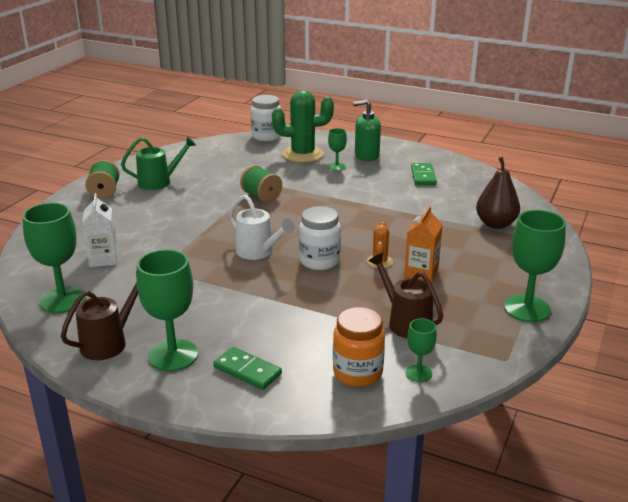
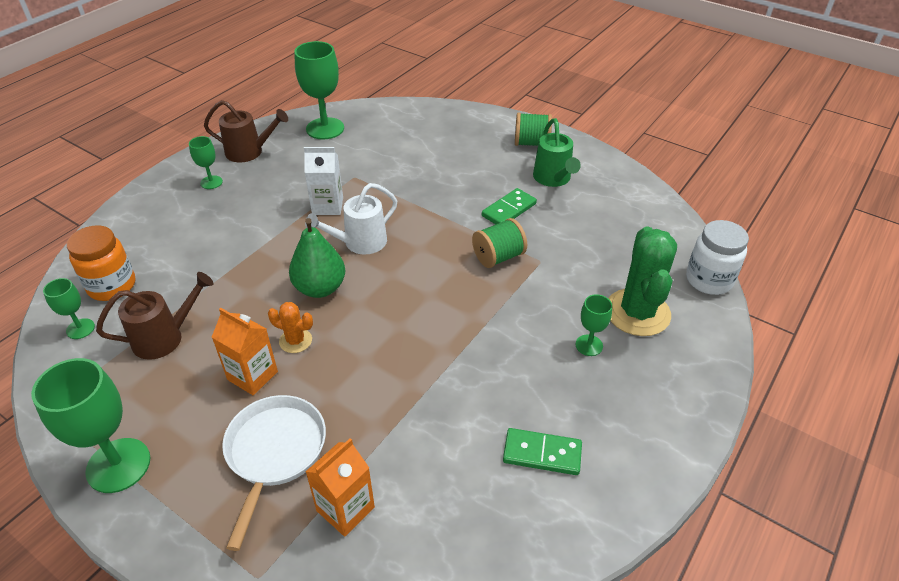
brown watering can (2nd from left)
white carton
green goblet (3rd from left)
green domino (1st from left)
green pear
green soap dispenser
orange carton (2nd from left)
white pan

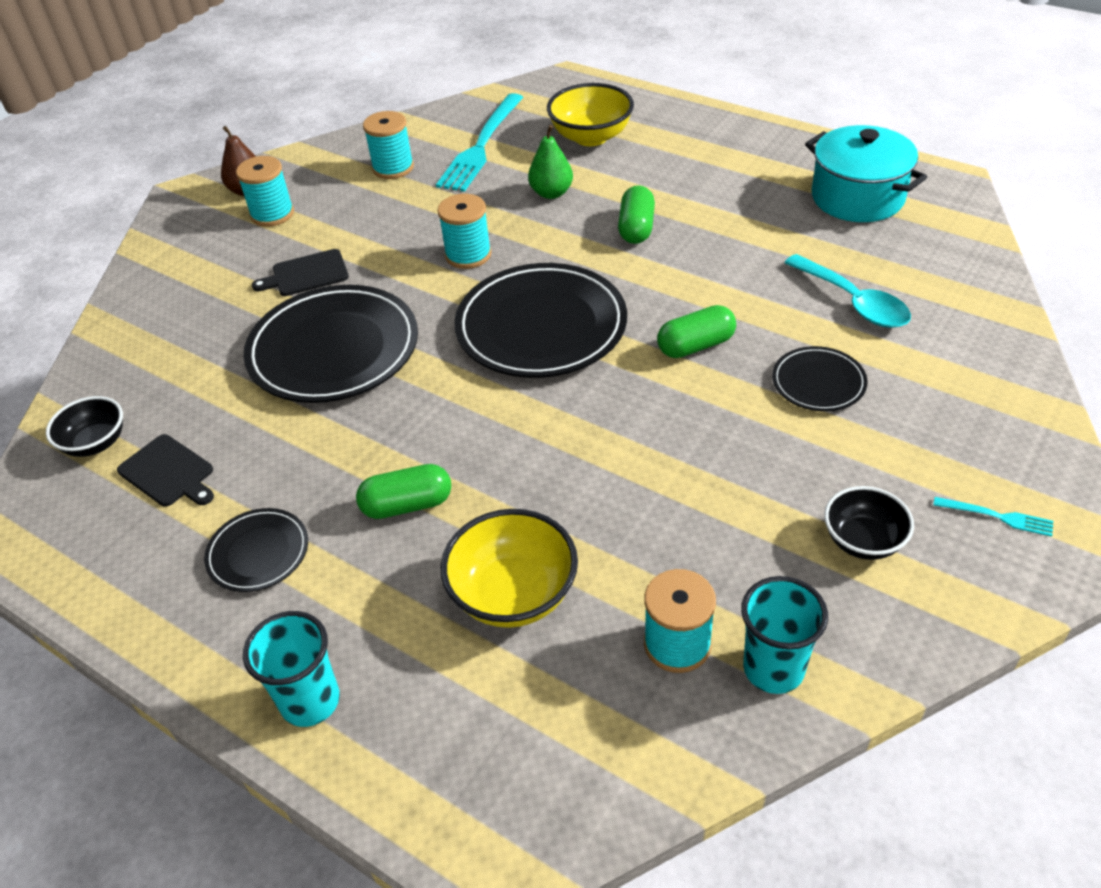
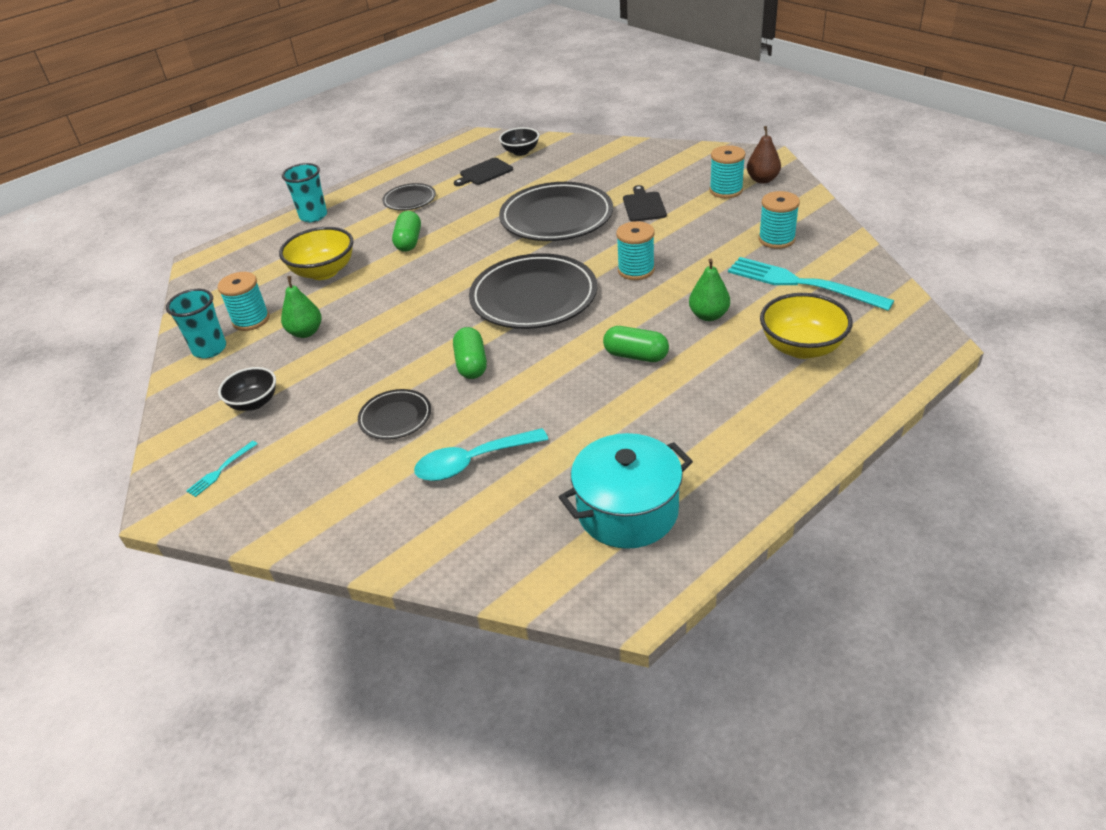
green pear (1st from left)

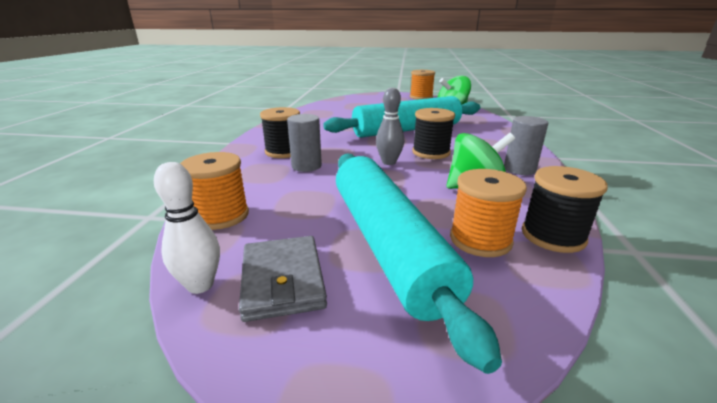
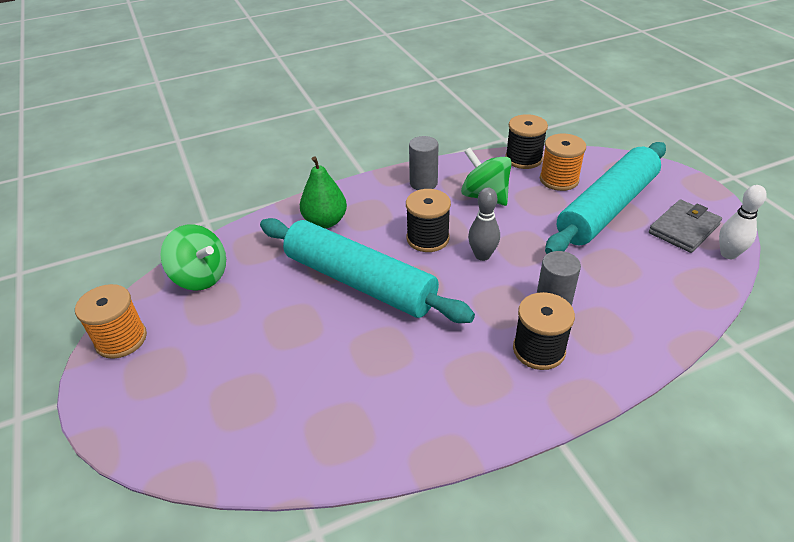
orange spool (1st from left in the first image)
green pear

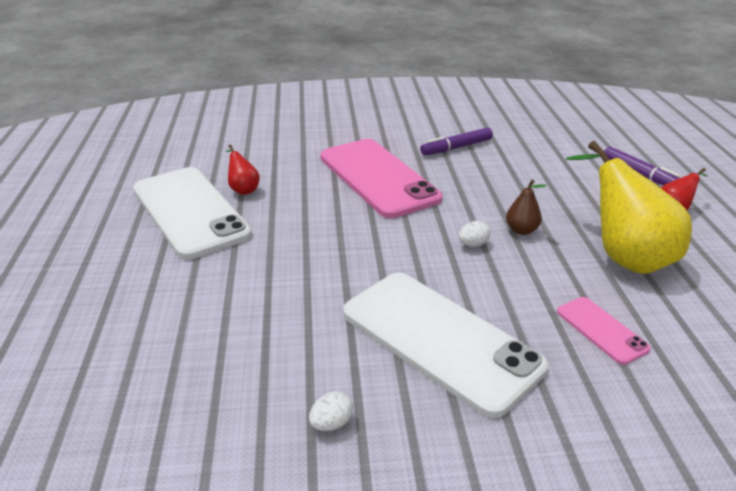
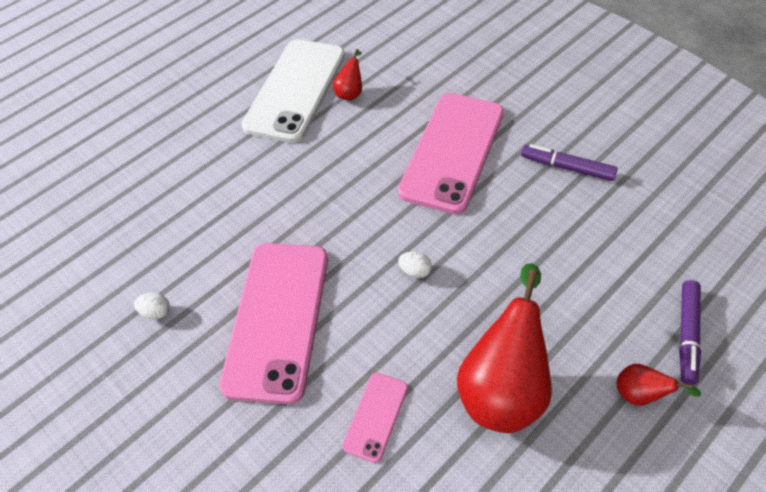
pink phone (1st from left)
brown pear
red pear (2nd from left)

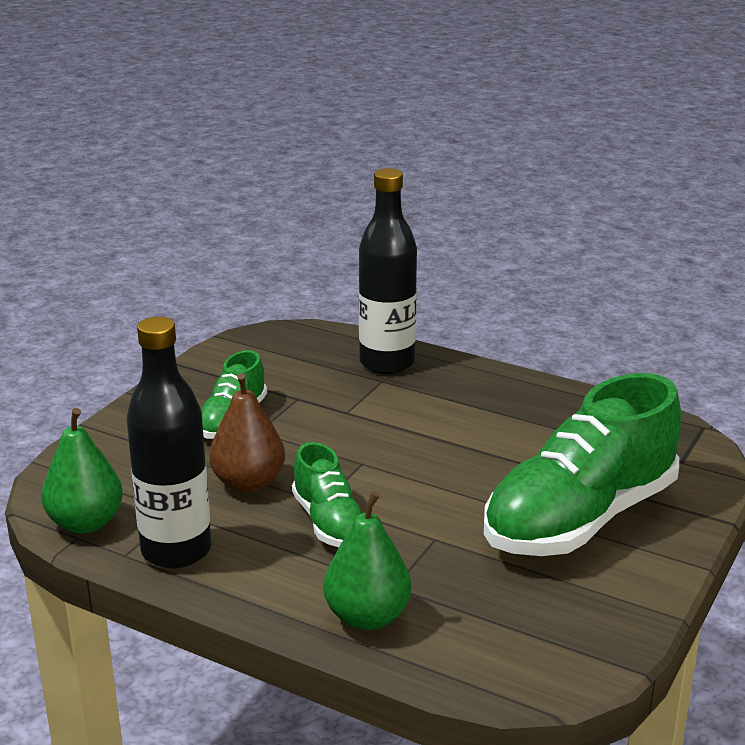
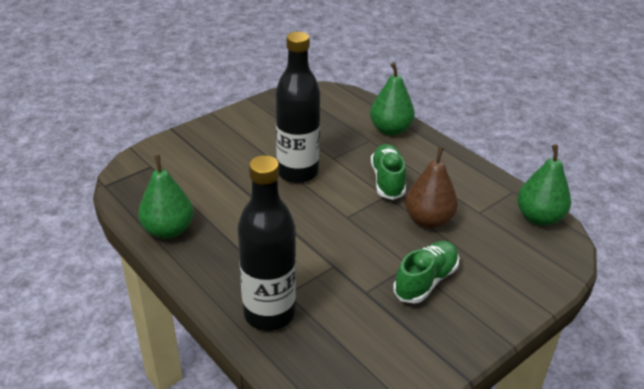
black bottle (2nd from left)
green shoe (3rd from left in the first image)
green pear (1st from left)

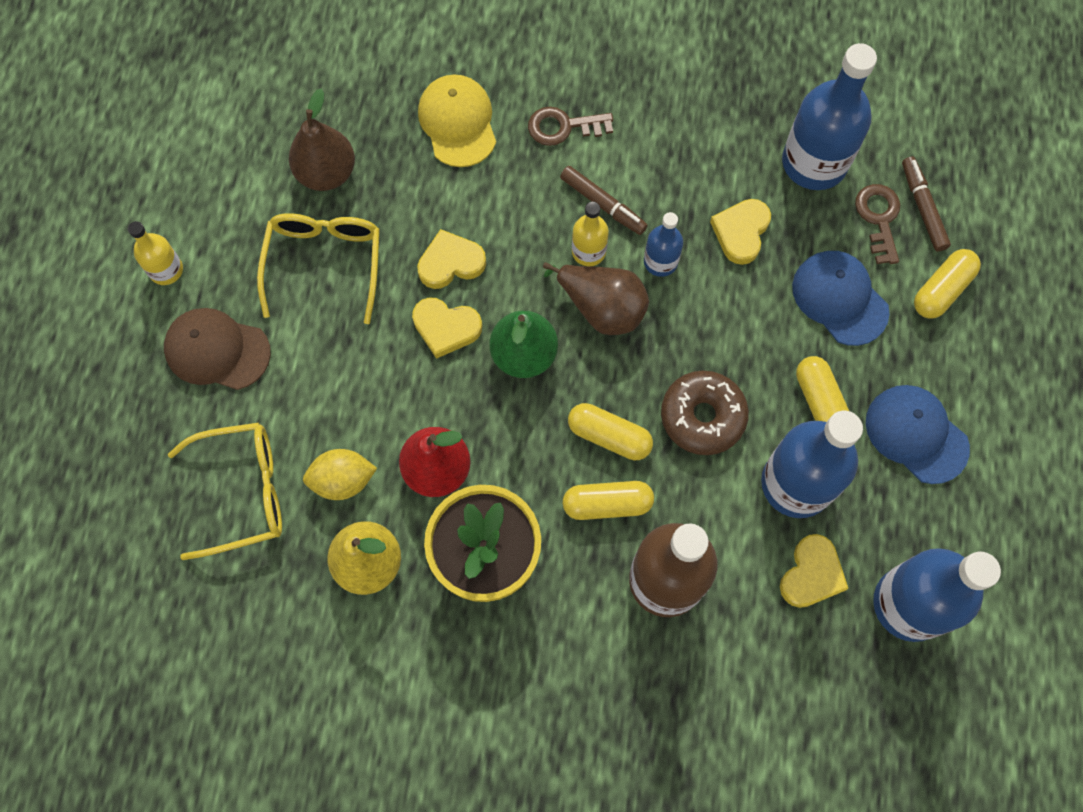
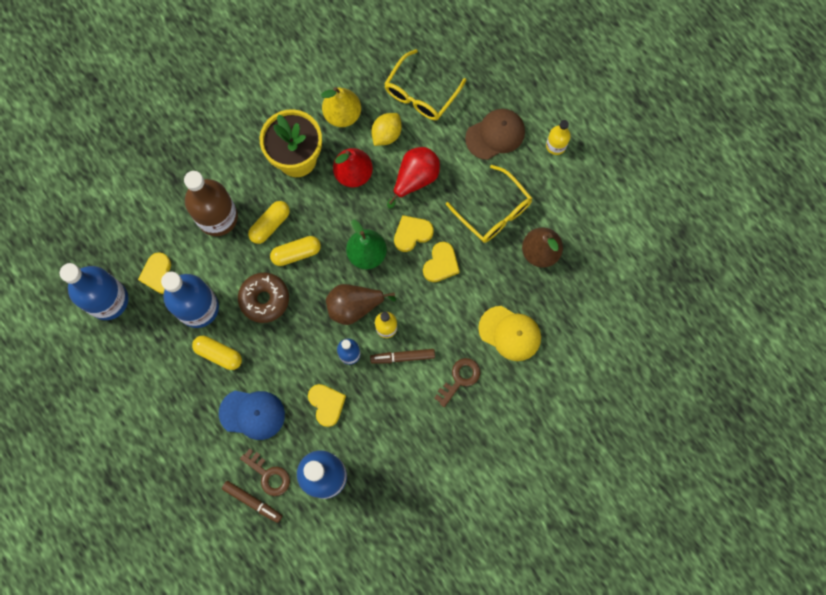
blue cap (2nd from left in the first image)
yellow capsule (4th from left in the first image)
red pear (2nd from left)

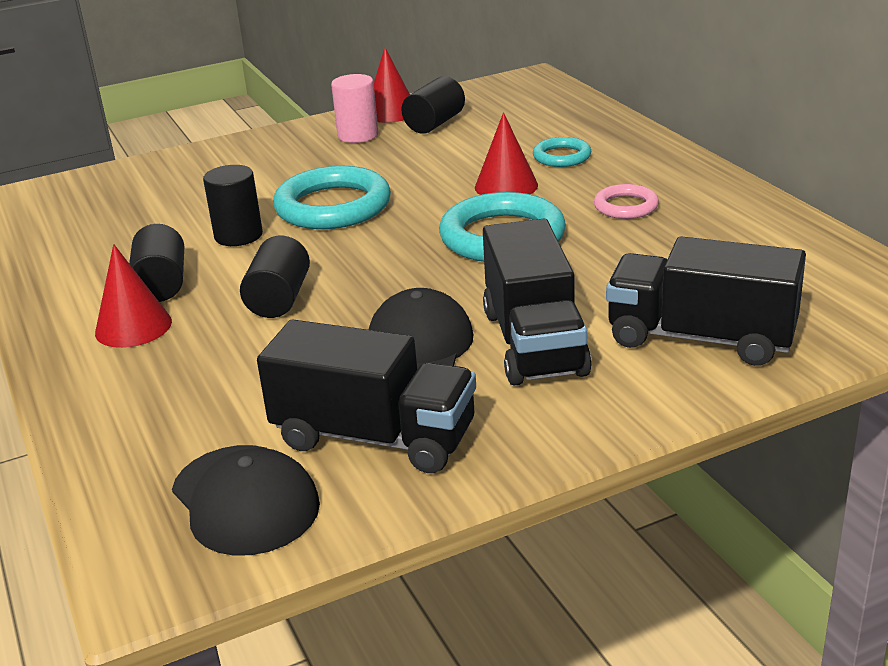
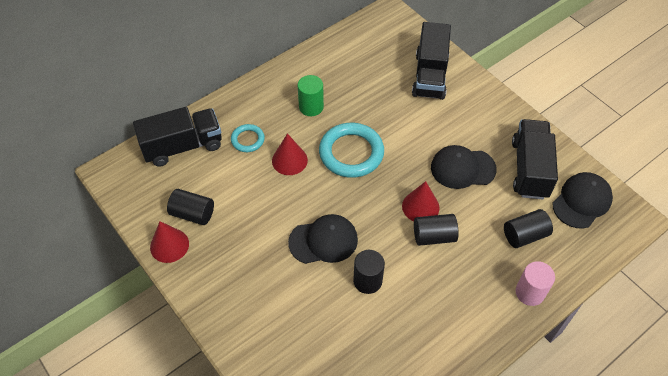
red cone (3rd from left)
black cylinder (4th from left)
black cap (1st from left)
pink cylinder
black truck (1st from left)
green cylinder

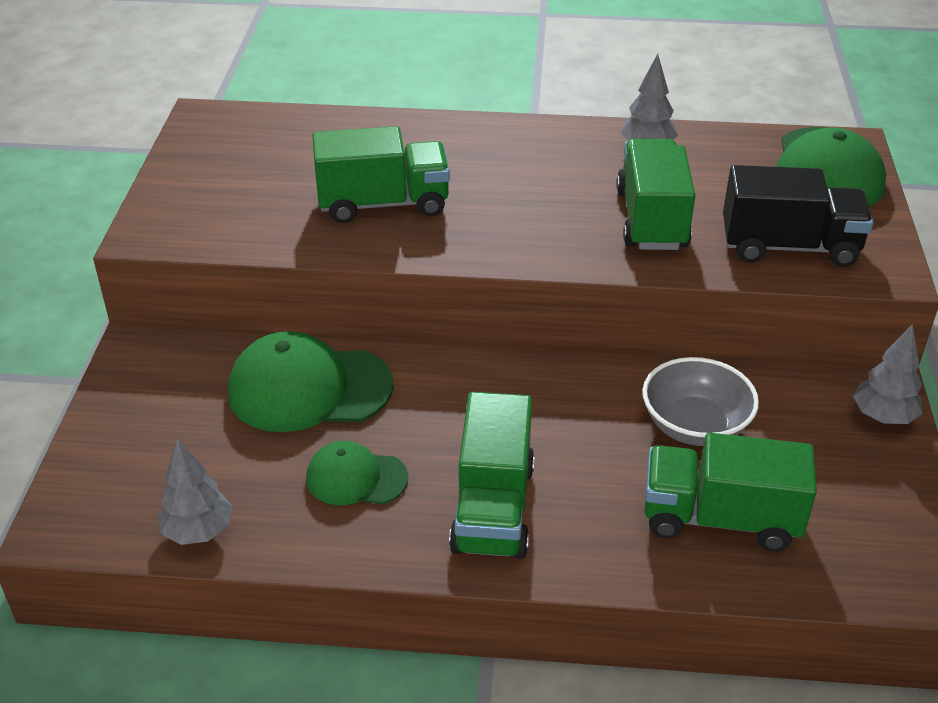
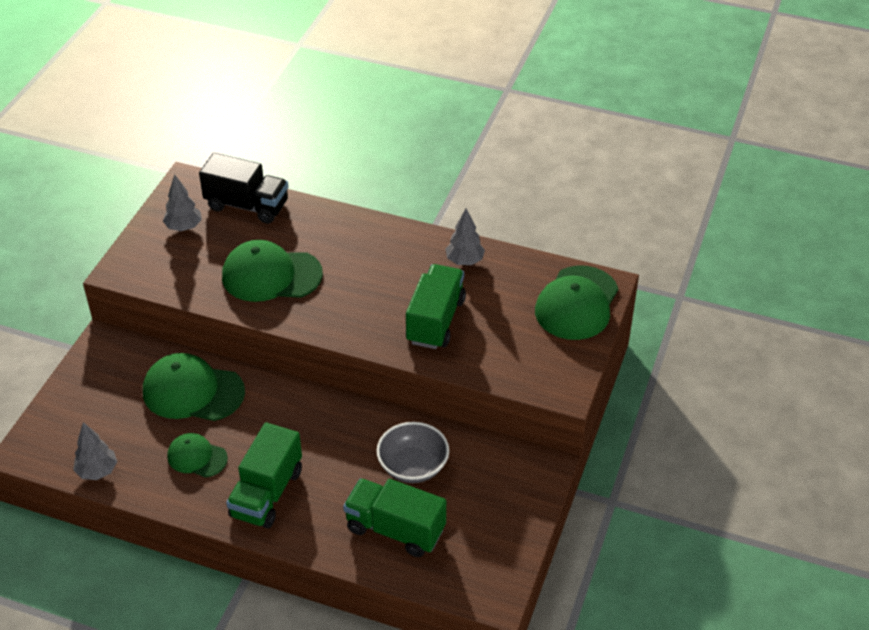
green cap (3rd from left)
black truck
grey tree (2nd from left)

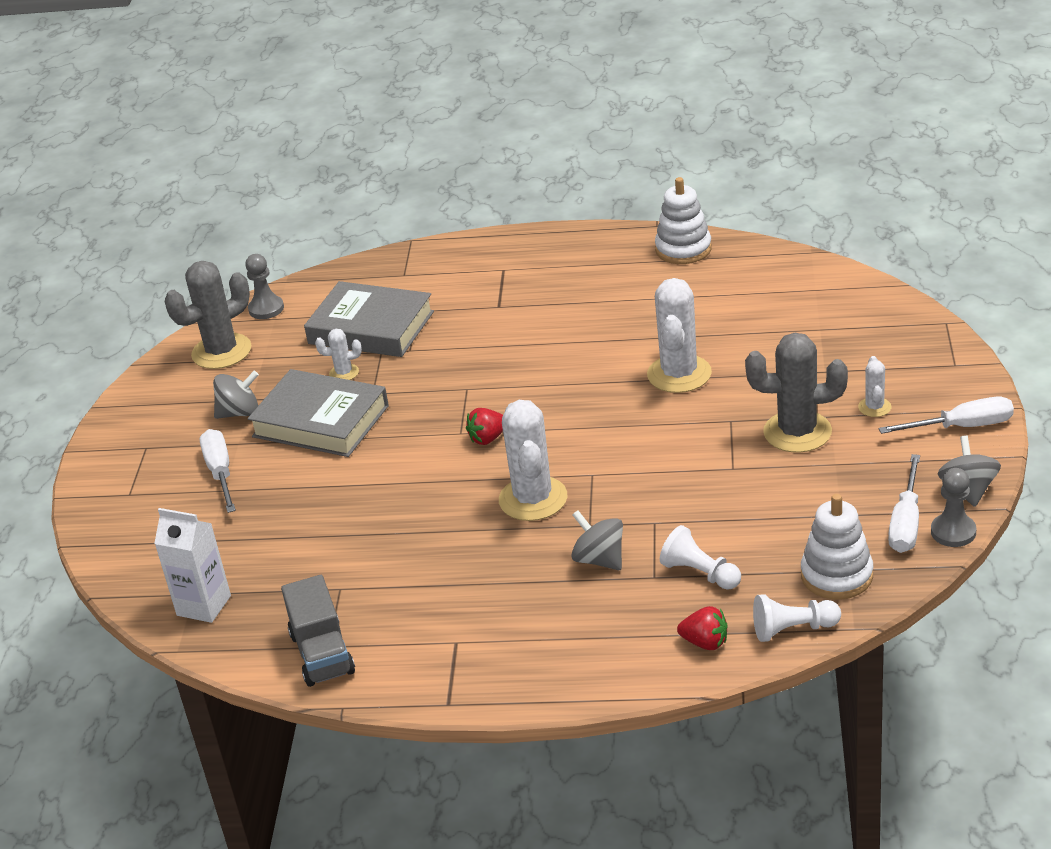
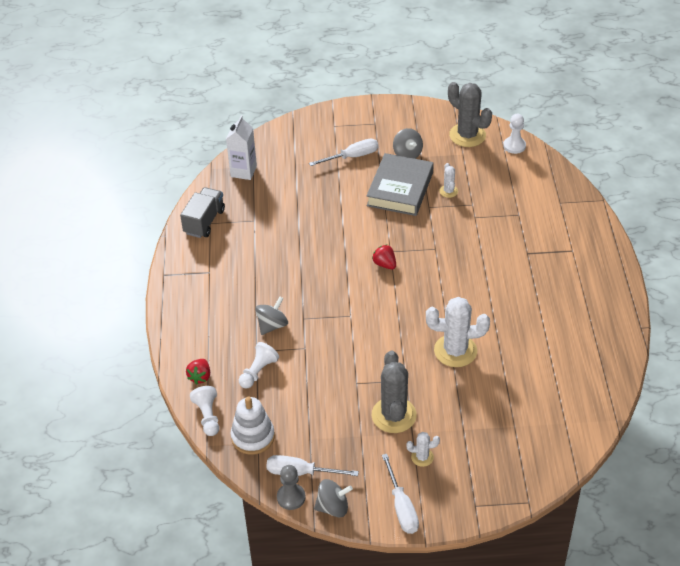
white pawn (3rd from left)
grey truck
grey book (2nd from left in the first image)
white cactus (2nd from left in the first image)
white stacking toy (1st from left in the first image)

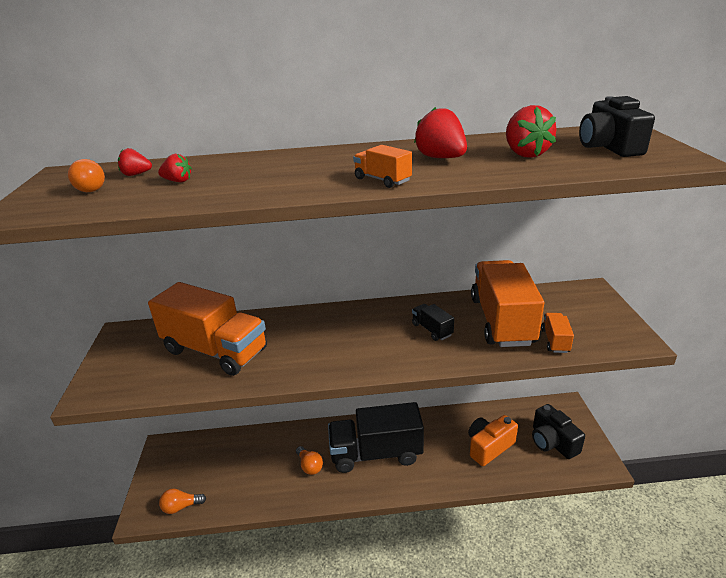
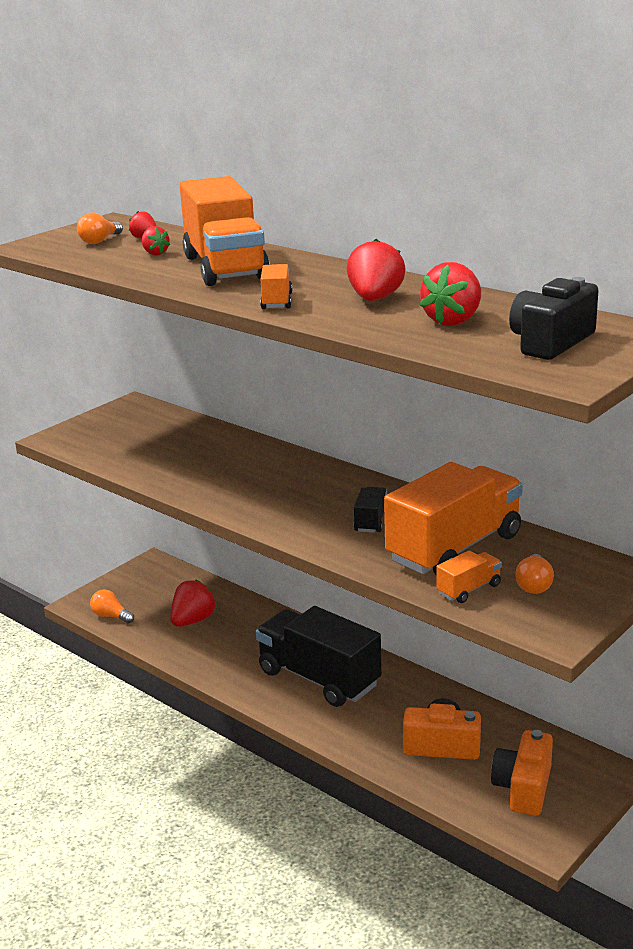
orange truck (1st from left)
orange light bulb (3rd from left)
orange camera (2nd from left)
red strawberry (3rd from left)

